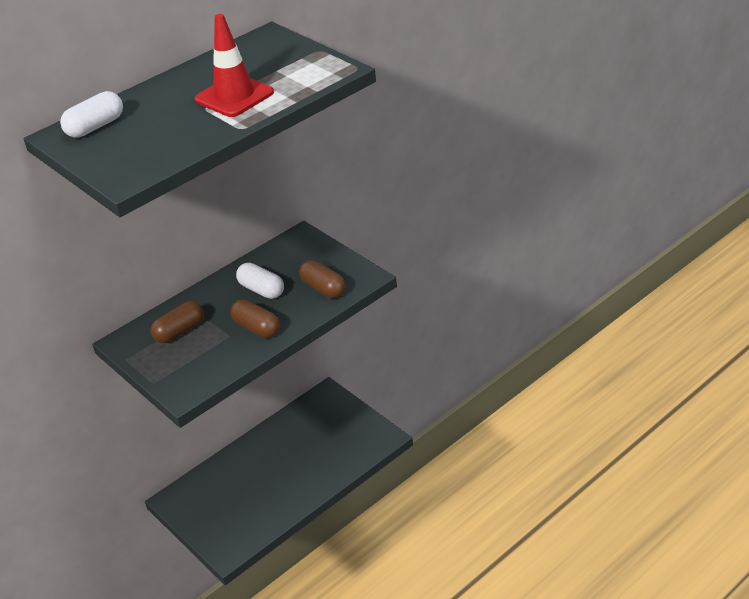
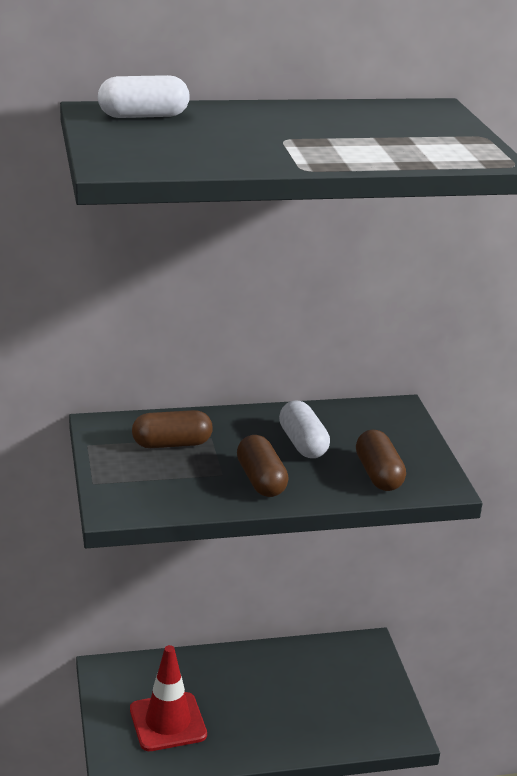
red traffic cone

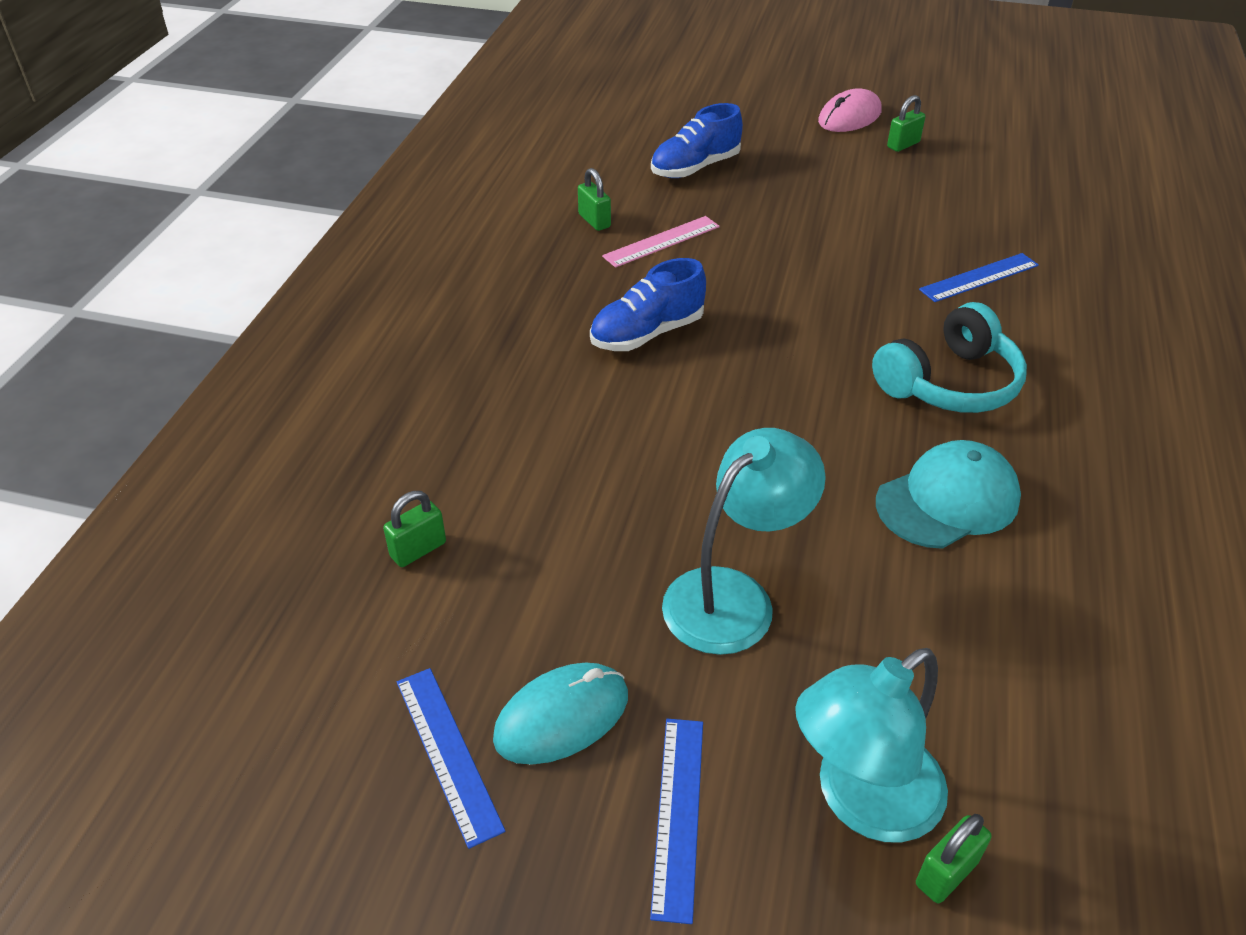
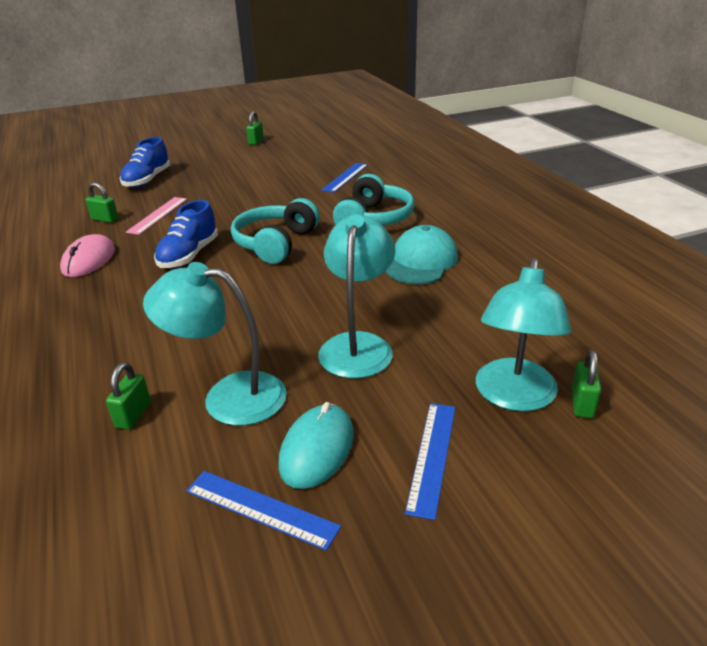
blue ruler (3rd from left)
pink mouse
turquoise lamp (1st from left)
turquoise headphones (1st from left)

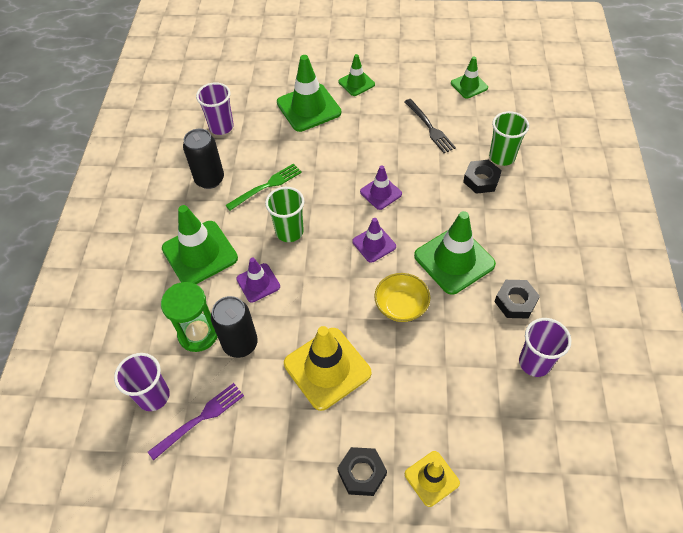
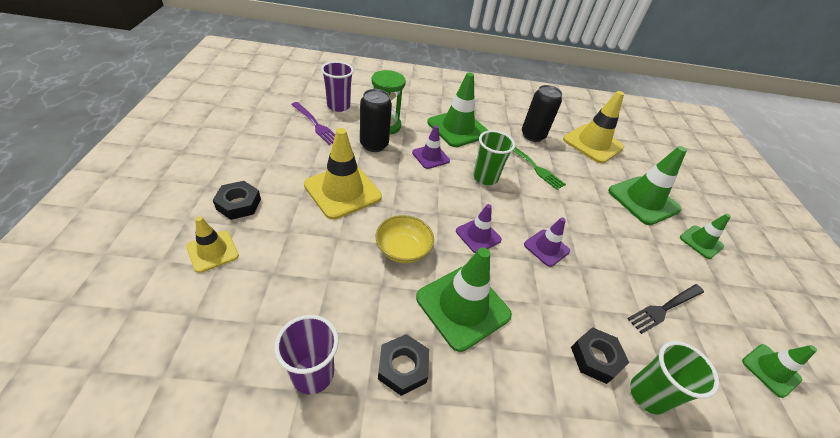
yellow traffic cone (3rd from left)

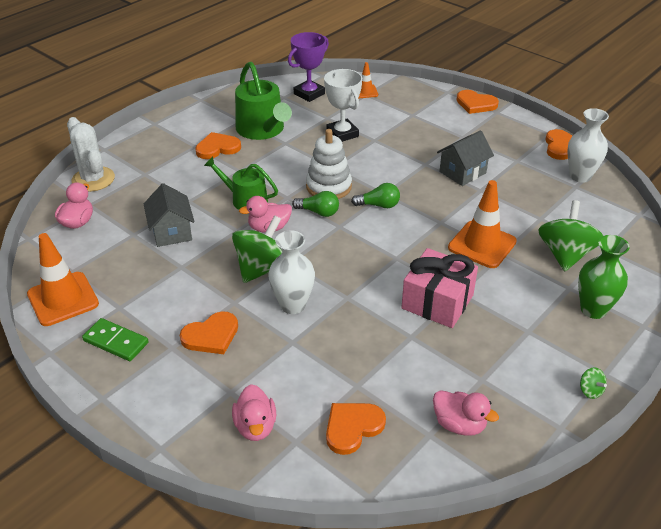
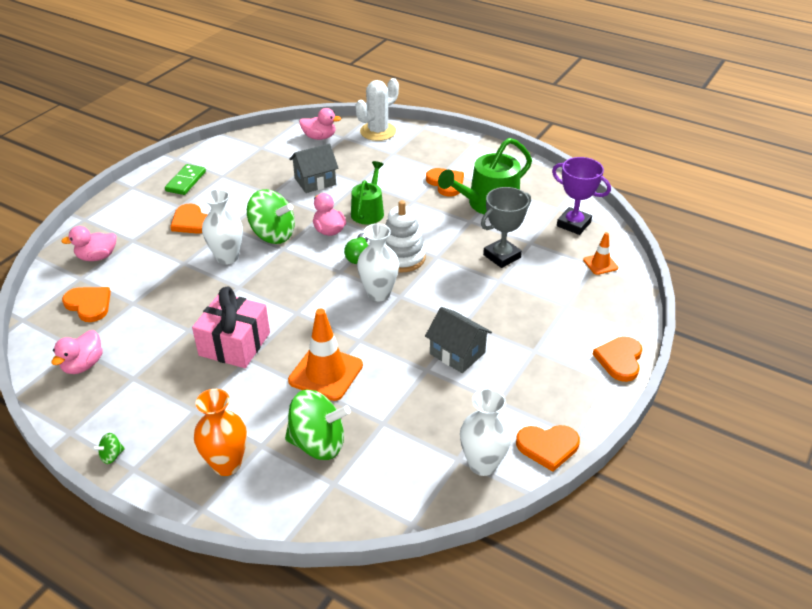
orange traffic cone (1st from left in the first image)
grey trophy
white vase (2nd from left)
orange vase

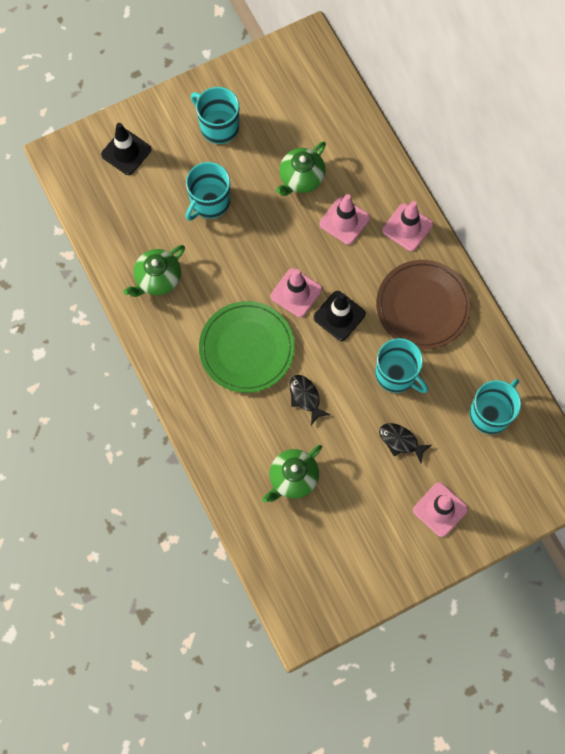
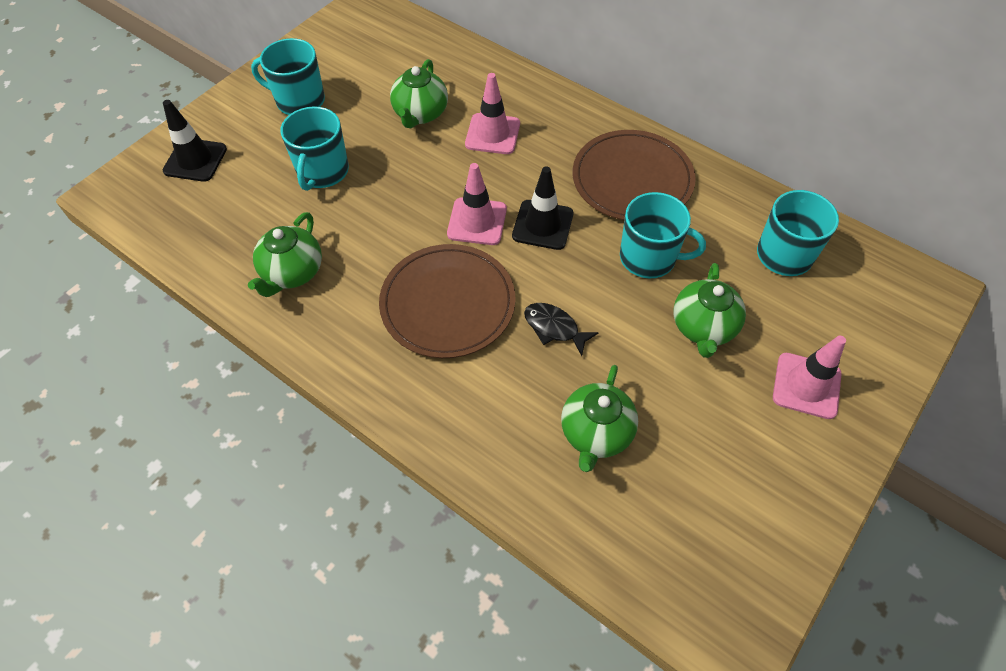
brown plate (1st from left)
green teapot (4th from left)
pink traffic cone (3rd from left in the first image)

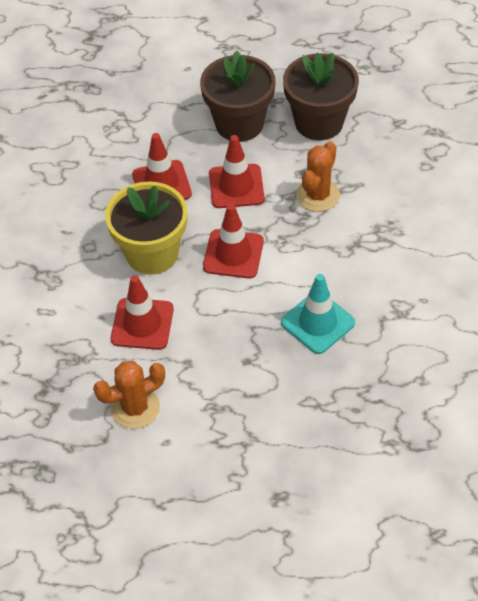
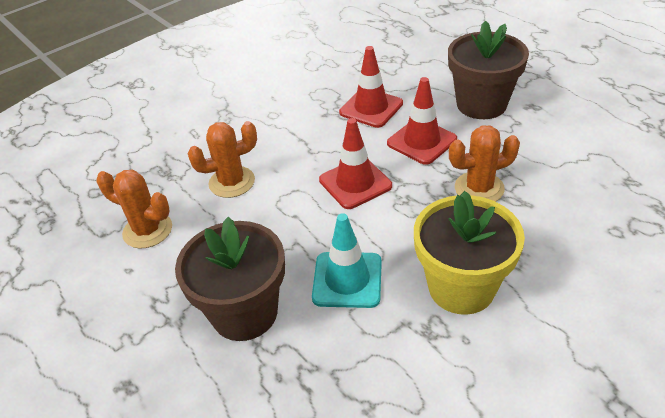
yellow flower pot
orange cactus (2nd from left)
brown flower pot (1st from left)

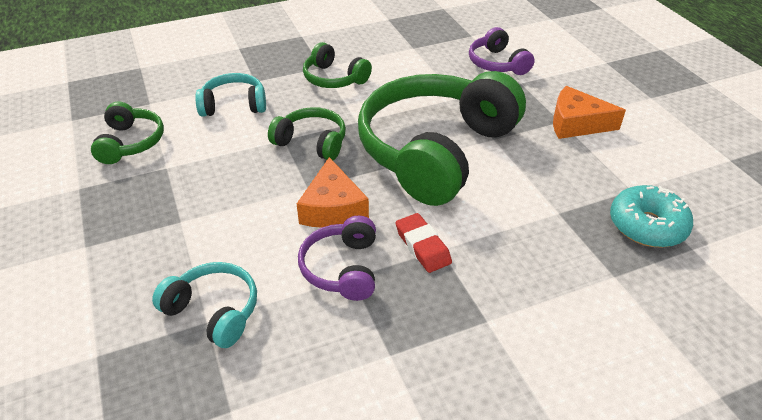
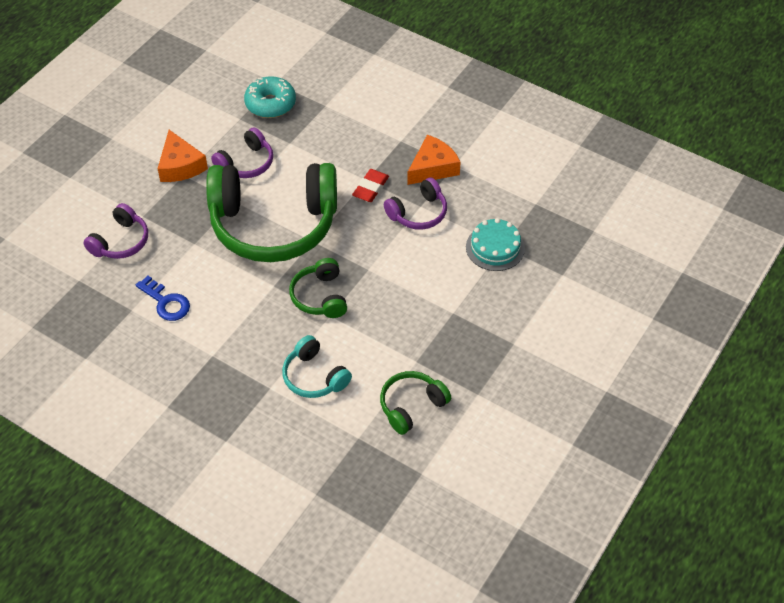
turquoise cake
orange cheese (2nd from left)
green headphones (3rd from left in the first image)
blue key
purple headphones (2nd from left)

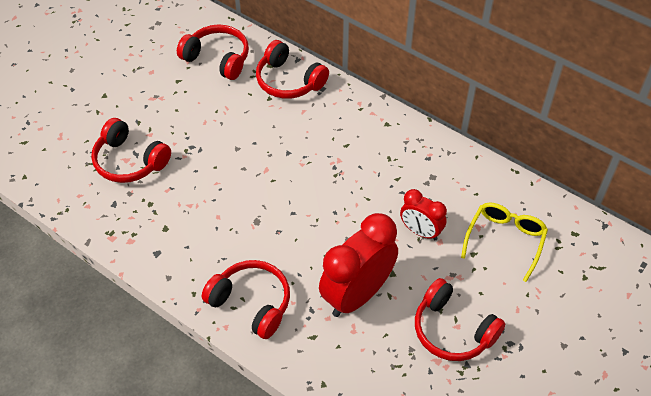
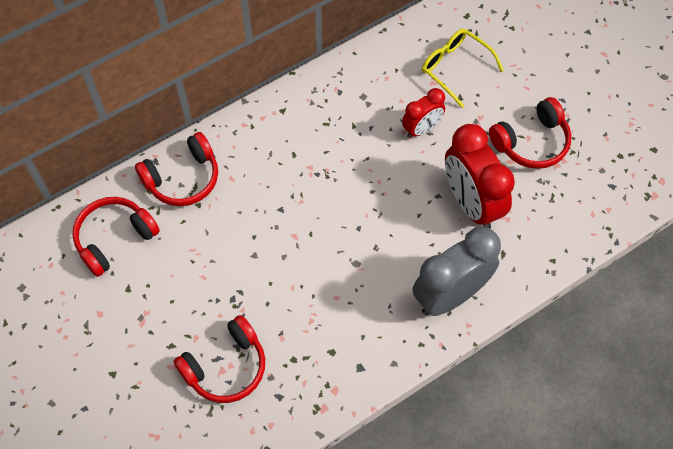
grey clock

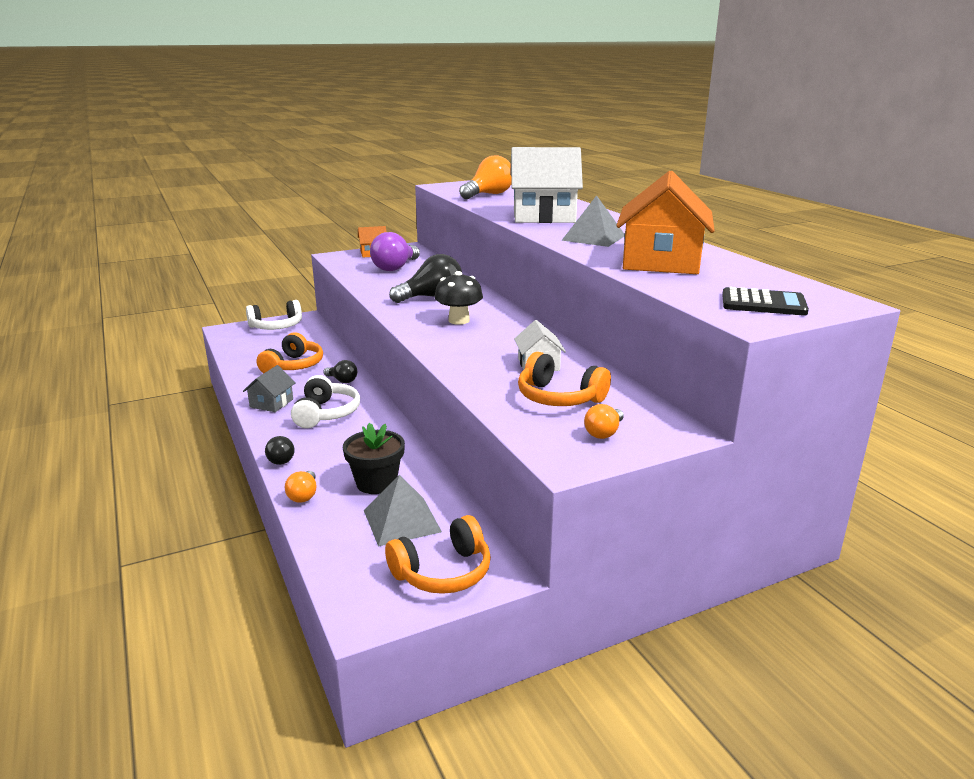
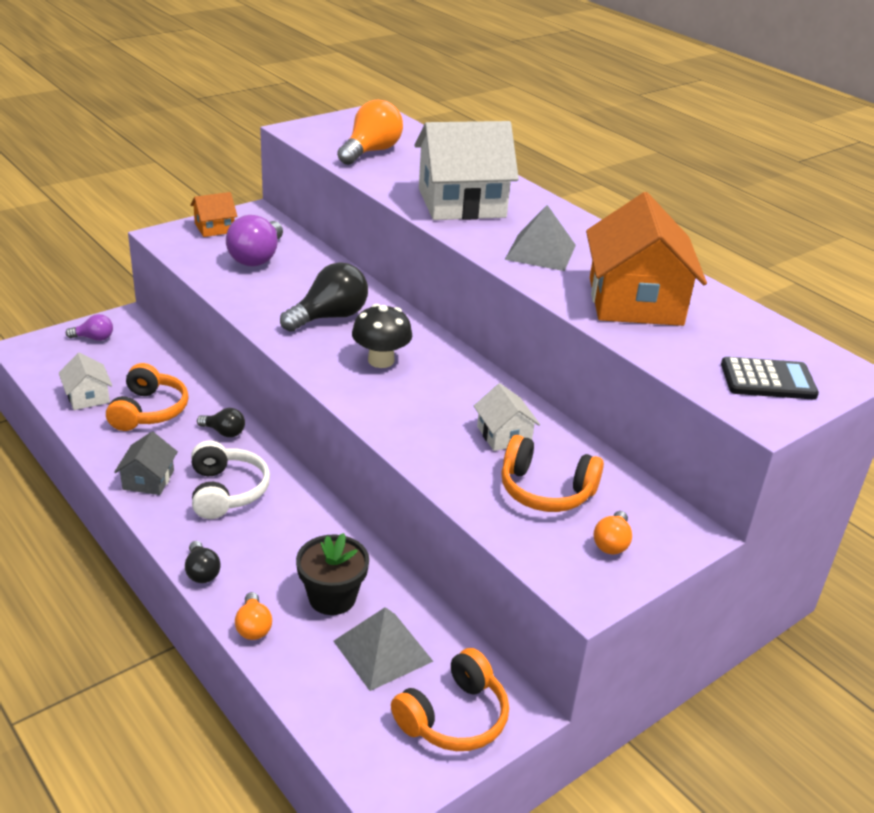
purple light bulb (1st from left)
white house (1st from left)

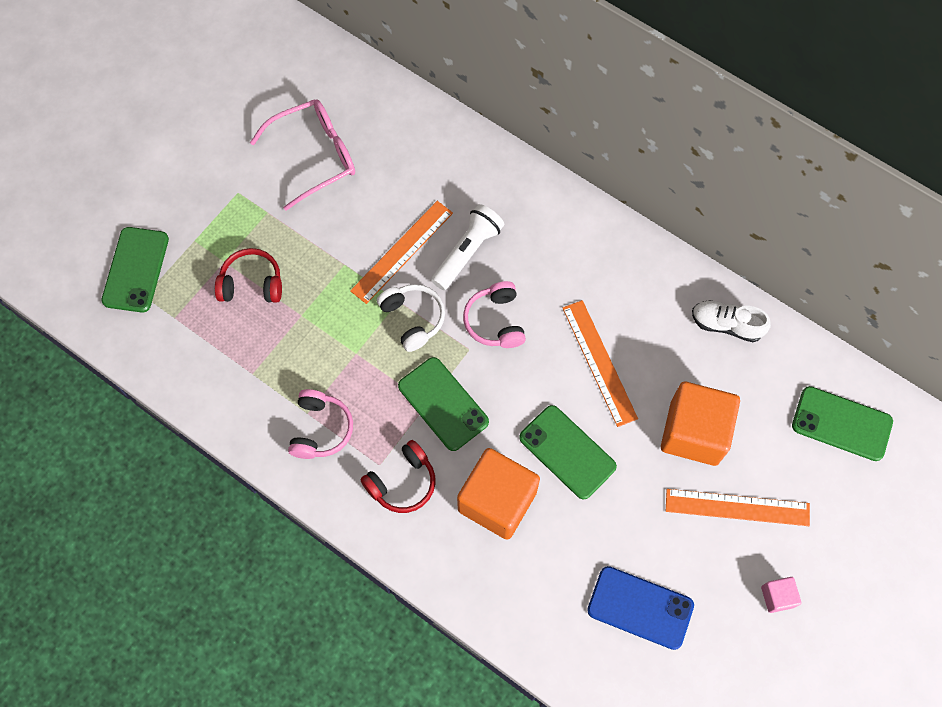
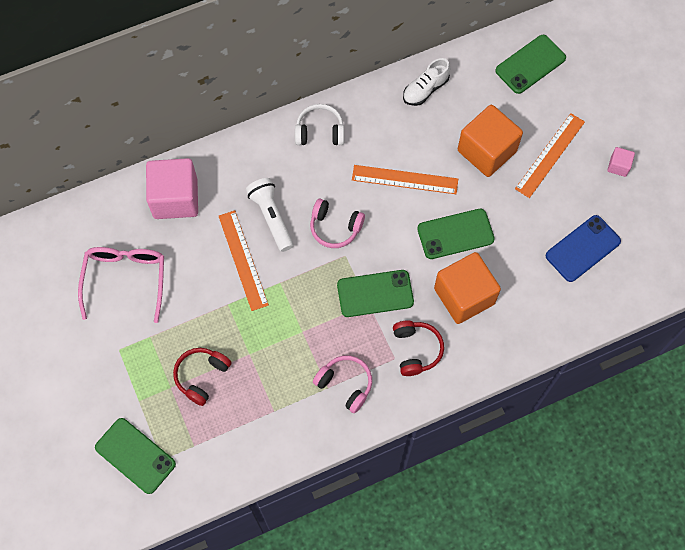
white headphones
pink cube (1st from left)

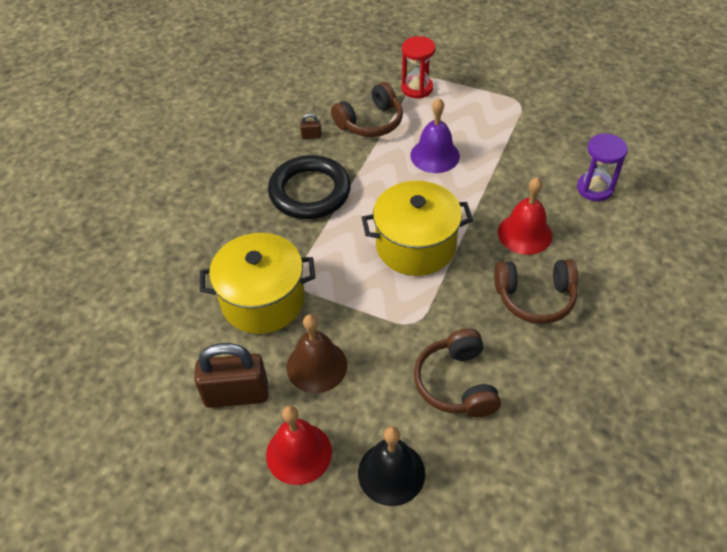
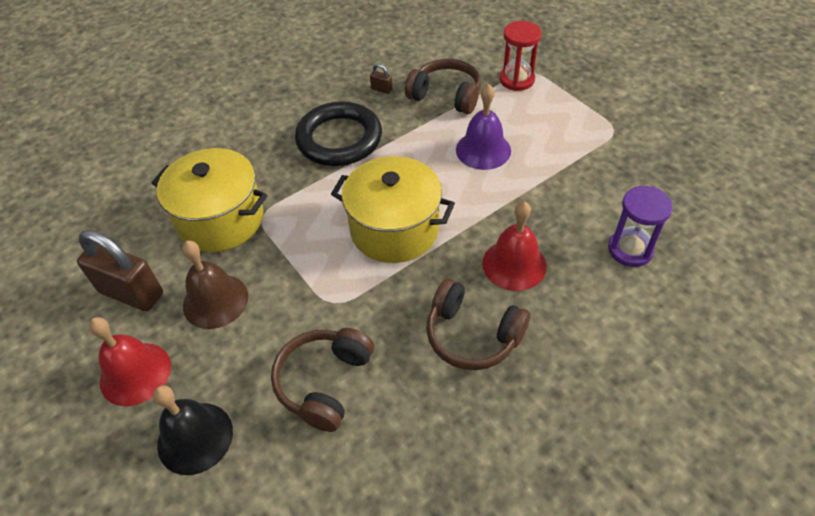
brown headphones (2nd from left)

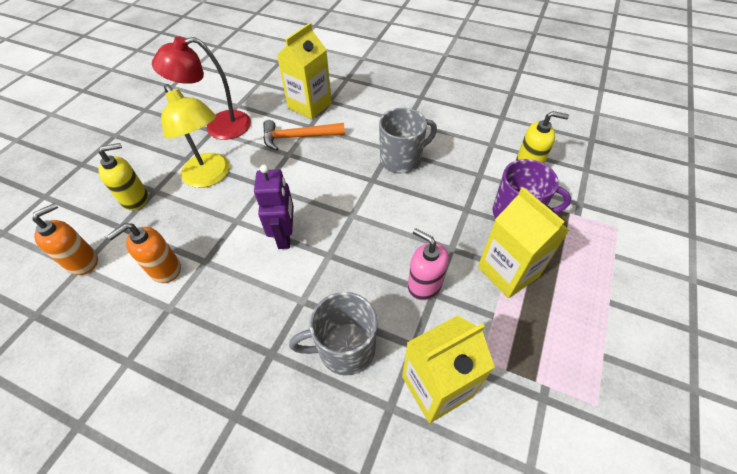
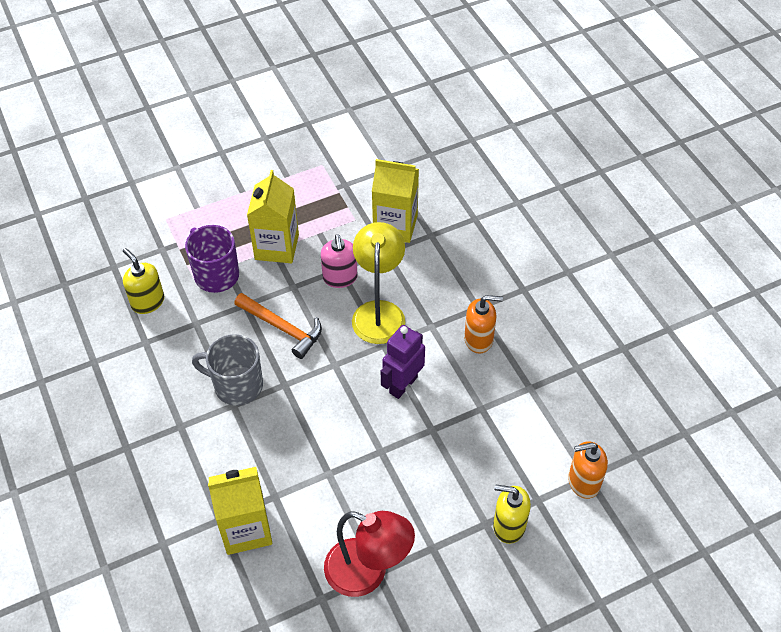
orange soap dispenser (1st from left)
yellow lamp
orange hammer
grey mug (1st from left in the first image)

